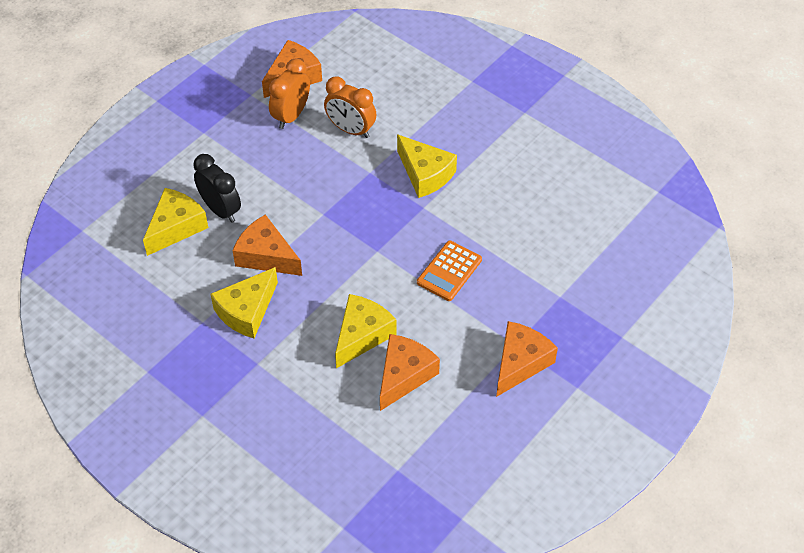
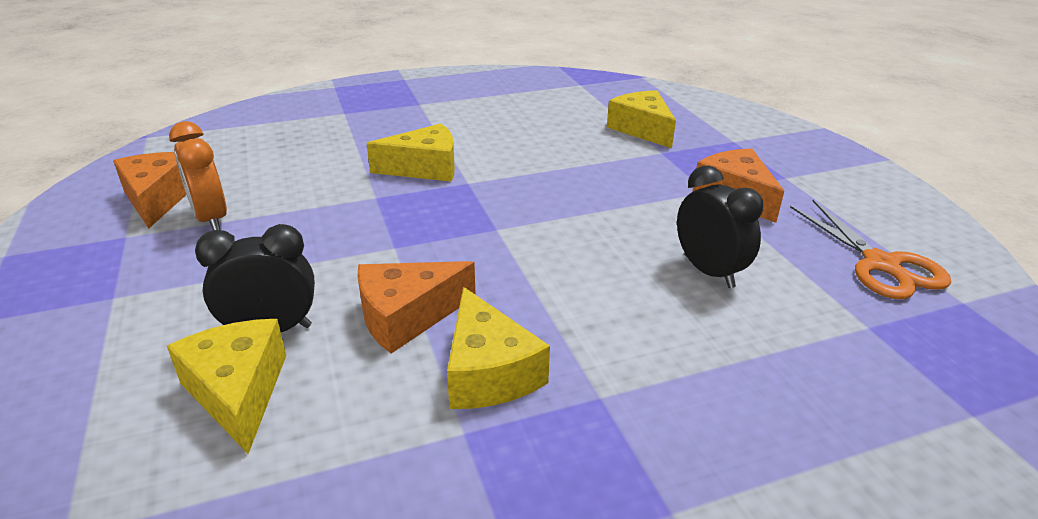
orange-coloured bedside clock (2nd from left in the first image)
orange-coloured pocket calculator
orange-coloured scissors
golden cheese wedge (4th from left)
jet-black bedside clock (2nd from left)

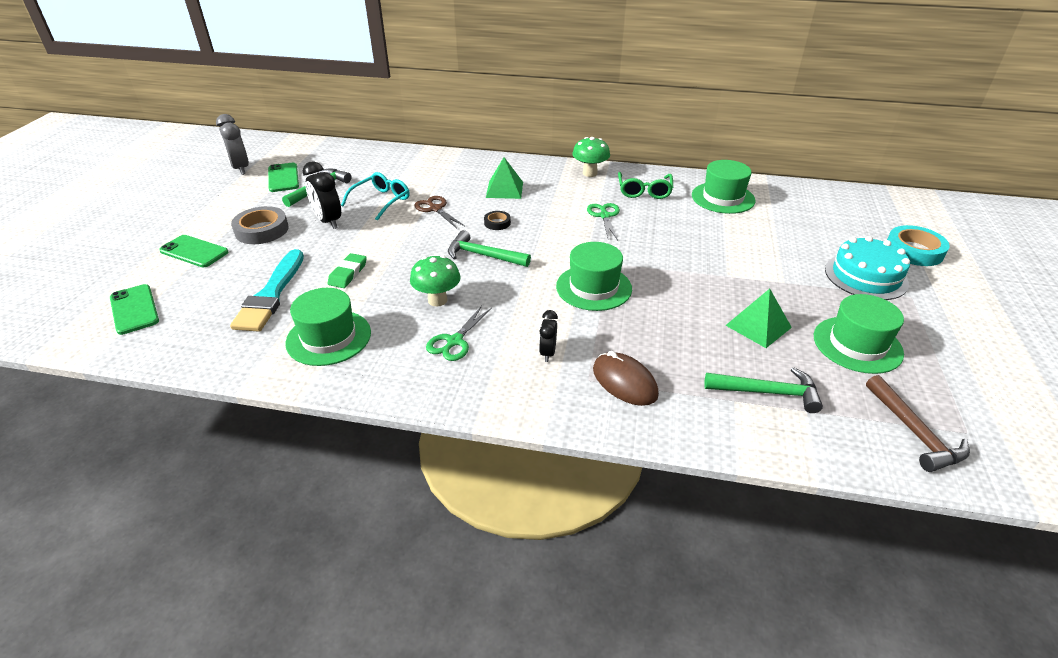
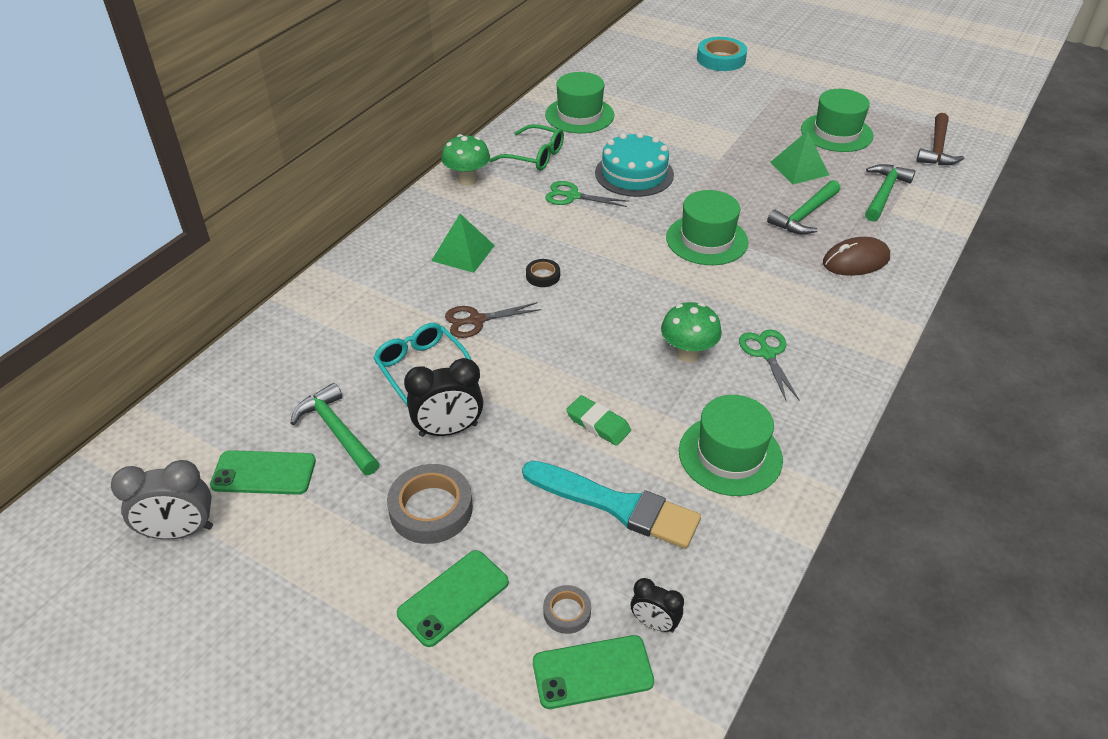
ash-grey sticky tape (2nd from left)
green claw hammer (2nd from left)
jet-black bedside clock (2nd from left)
teal layer cake
green scissors (2nd from left)
russet claw hammer

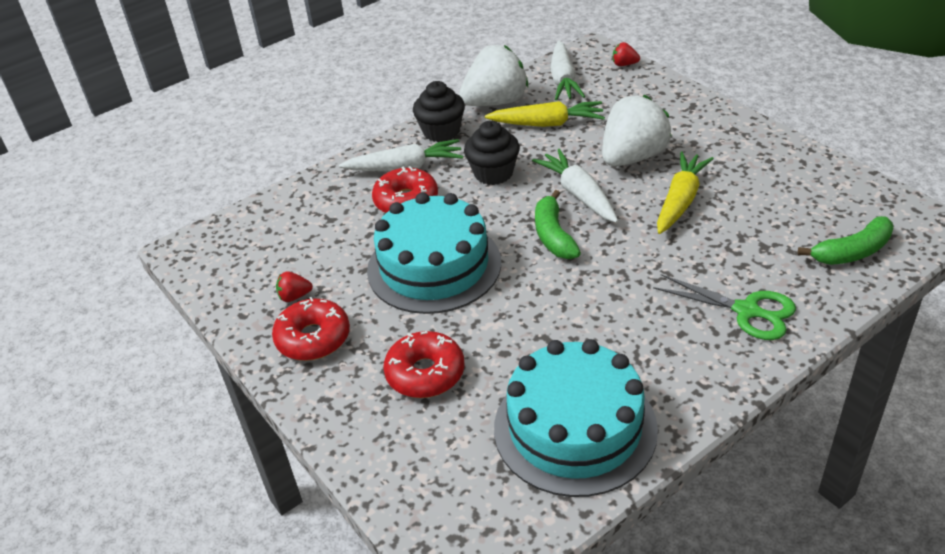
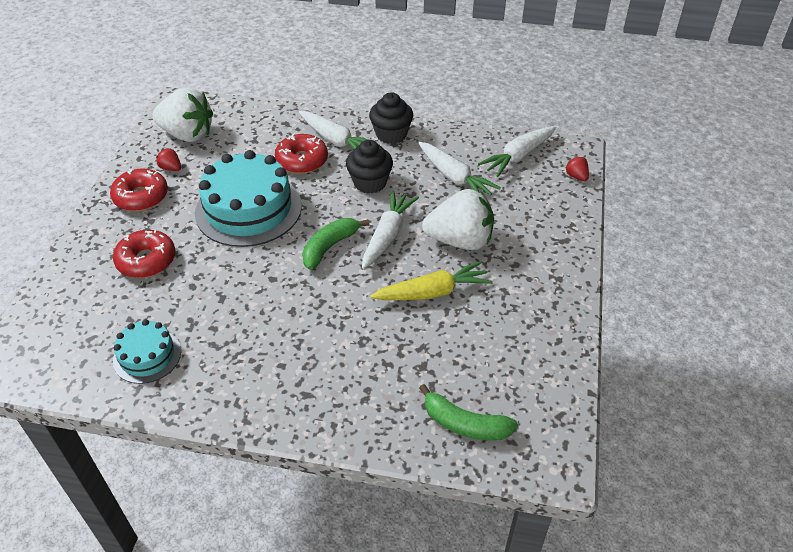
green scissors
pure white toy strawberry (1st from left)
pure white carrot (3rd from left)
teal layer cake (1st from left)

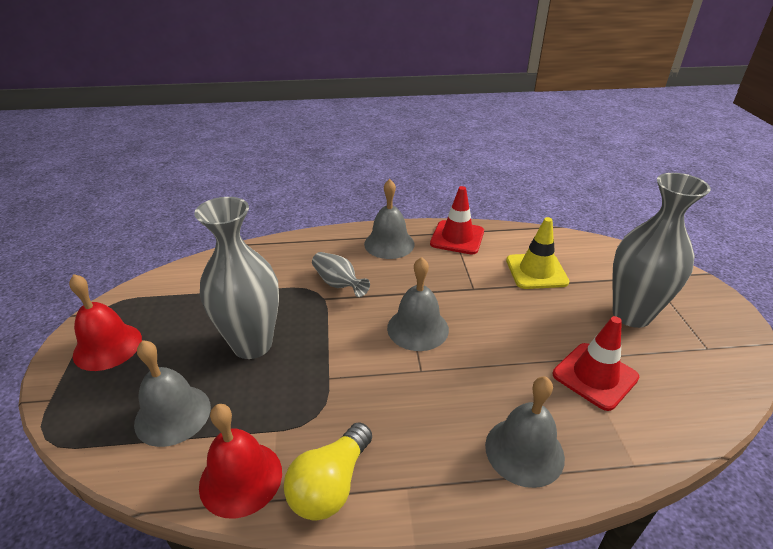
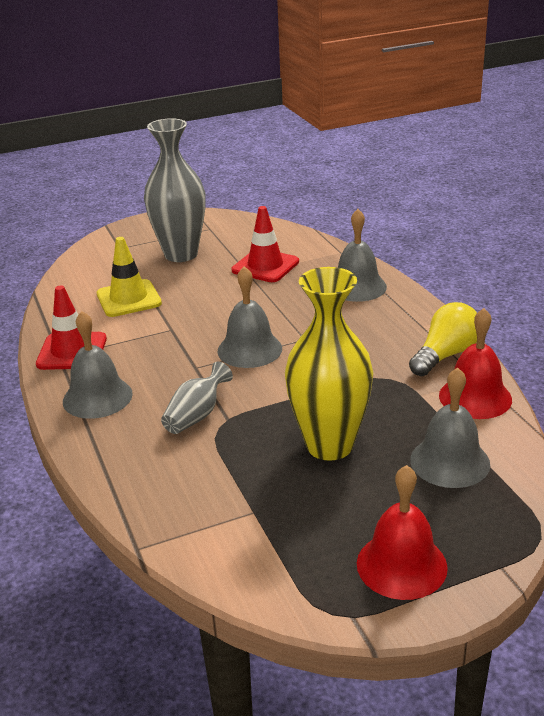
golden tall vase
golden light bulb

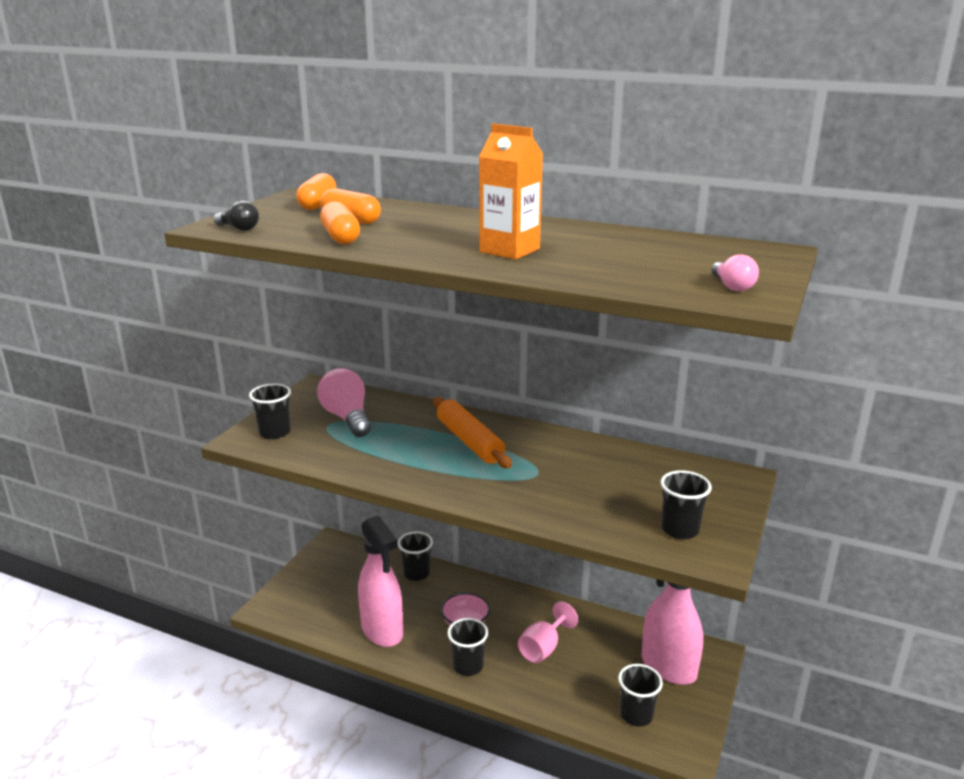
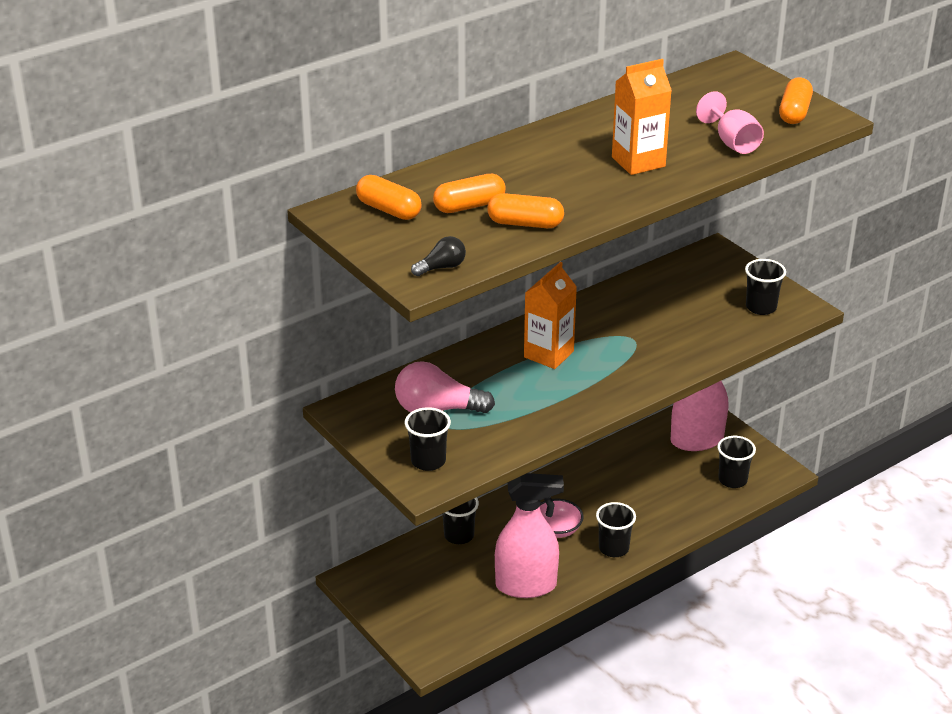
rose-pink goblet
orange-coloured milk carton (1st from left)
orange-coloured capsule (4th from left)

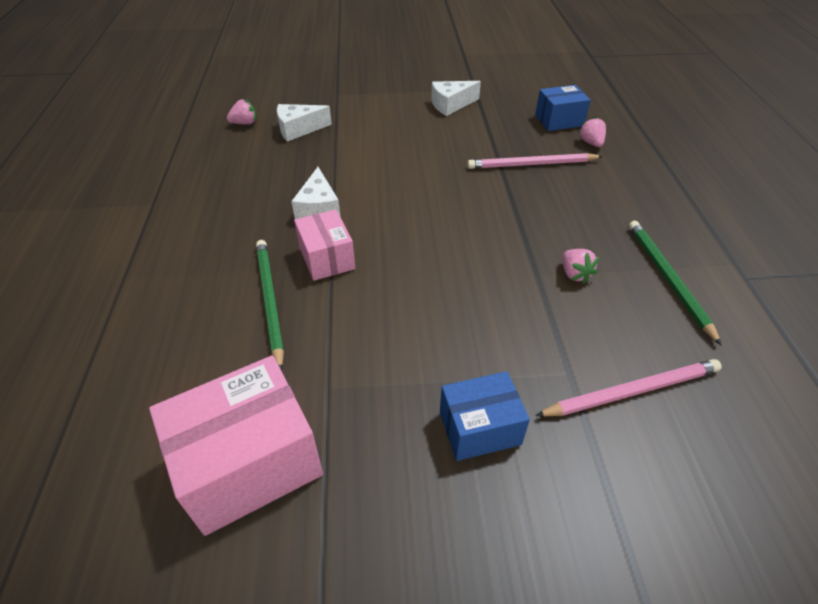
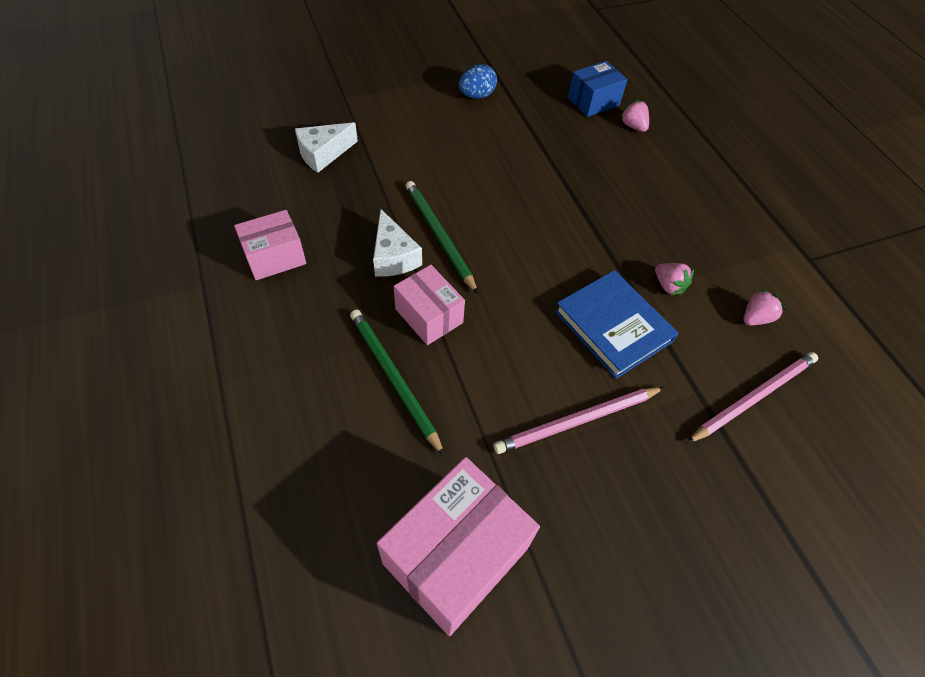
royal blue box (1st from left in the first image)
rose-pink box (1st from left)
royal blue hardcover
rose-pink toy strawberry (3rd from left)
rose-pink wooden pencil (1st from left)
green wooden pencil (2nd from left)
royal blue egg

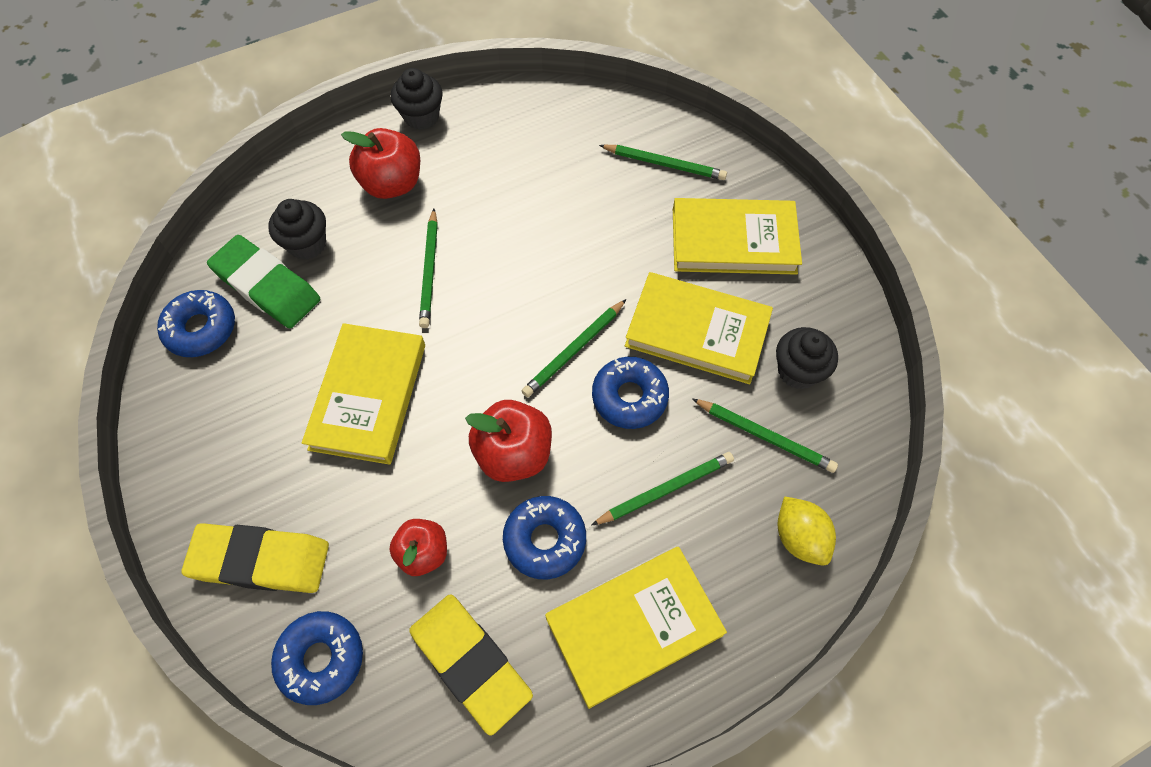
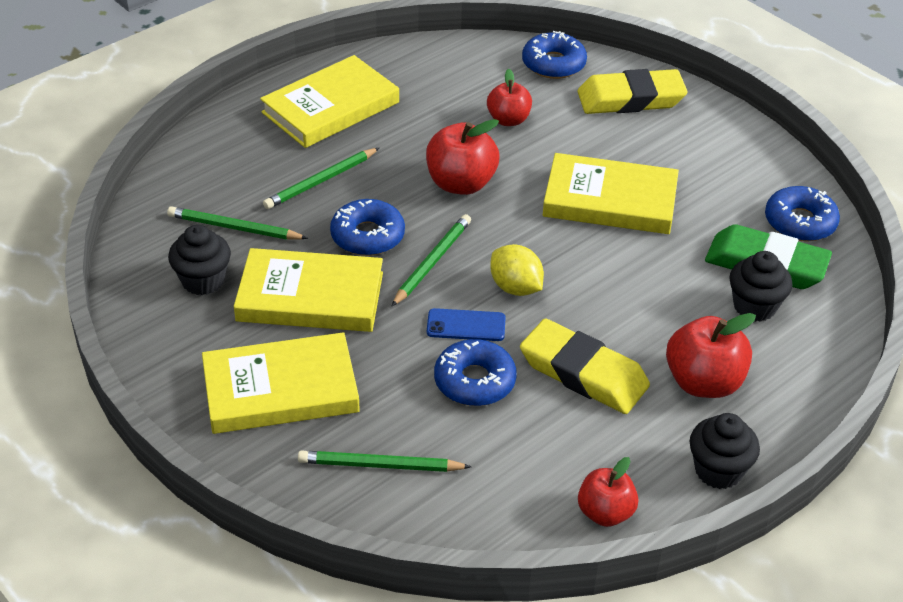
green wooden pencil (1st from left in the first image)
royal blue smartphone
red toy apple (3rd from left)
golden gum eraser (1st from left)
royal blue doughnut (2nd from left)
golden toy lemon
golden hardcover (4th from left)

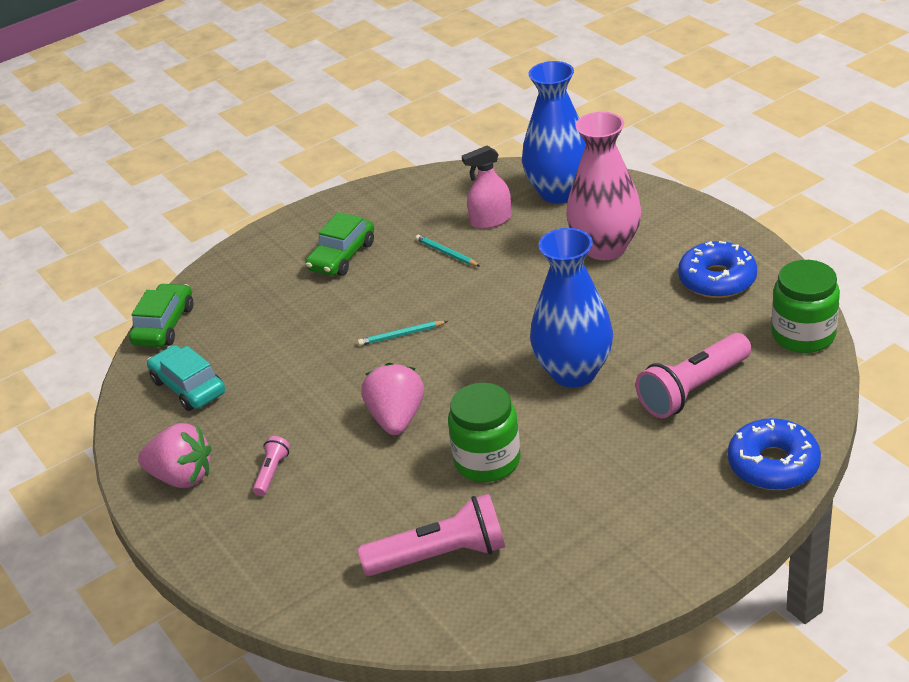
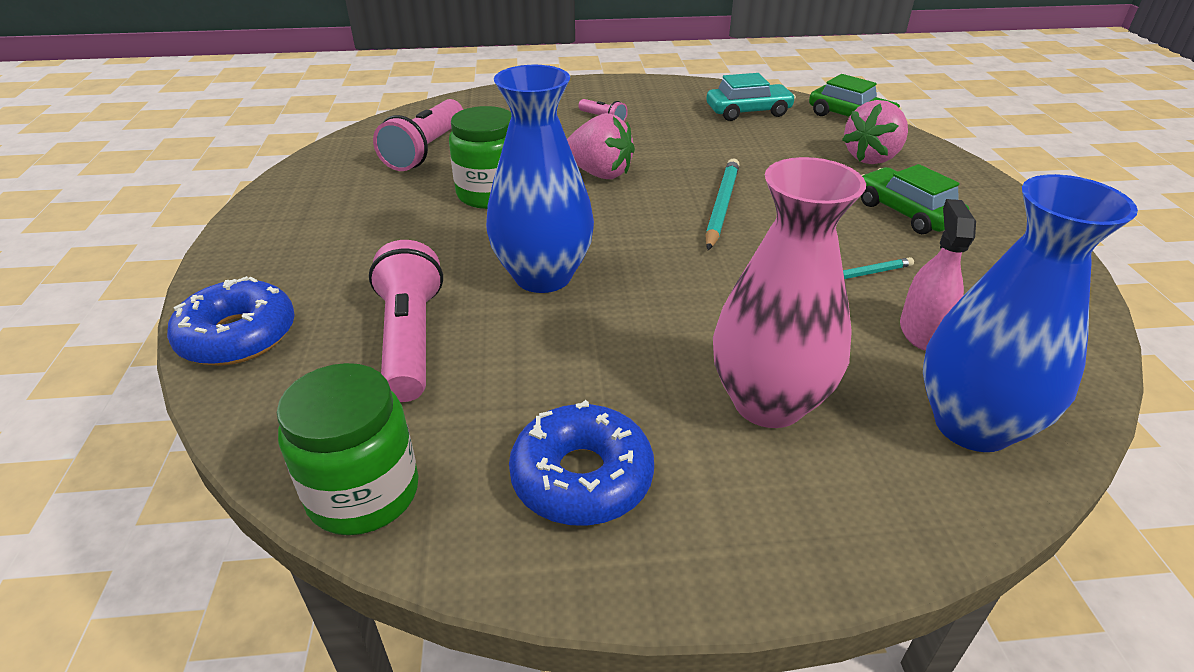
rose-pink toy strawberry (2nd from left)
teal wooden pencil (1st from left)

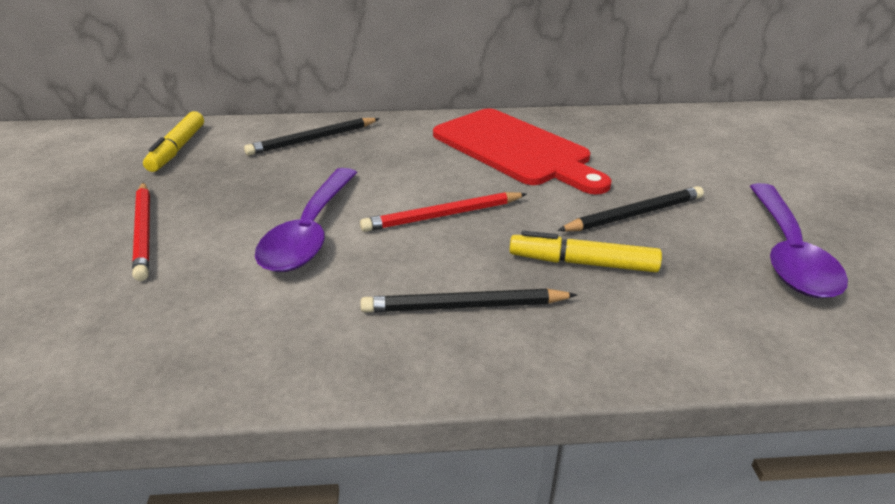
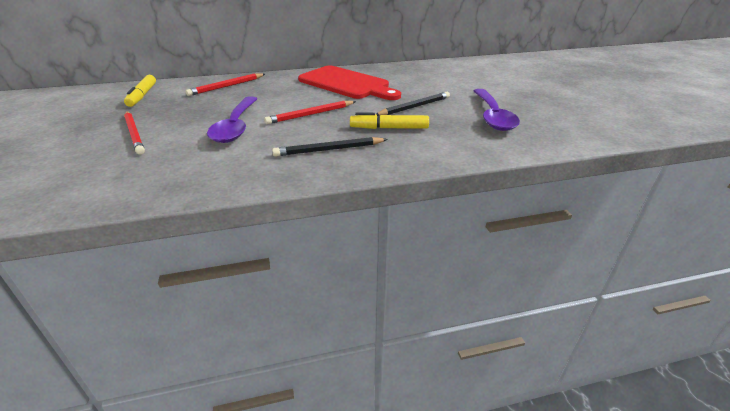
red wooden pencil (2nd from left)

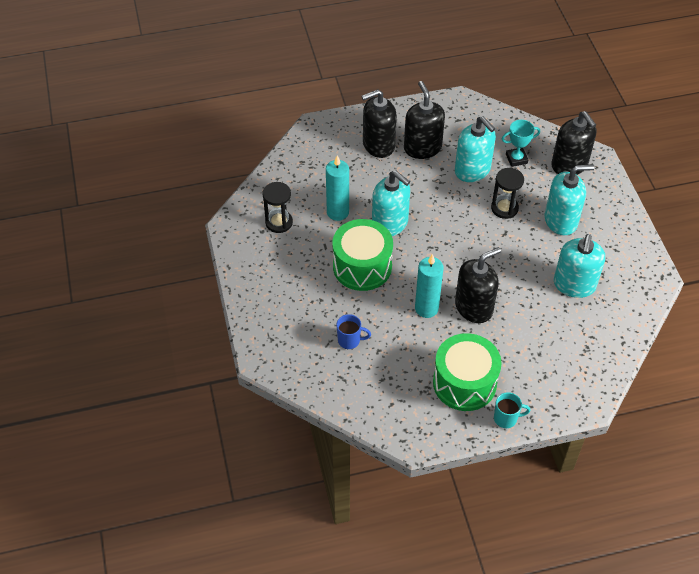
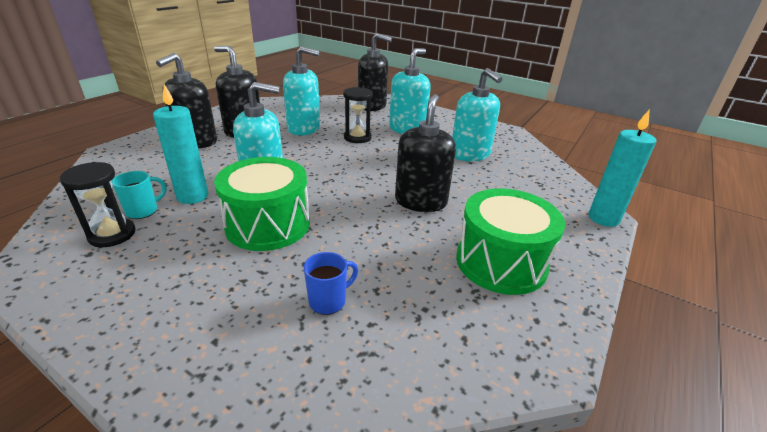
teal trophy
teal pillar candle (2nd from left)
teal coffee mug

